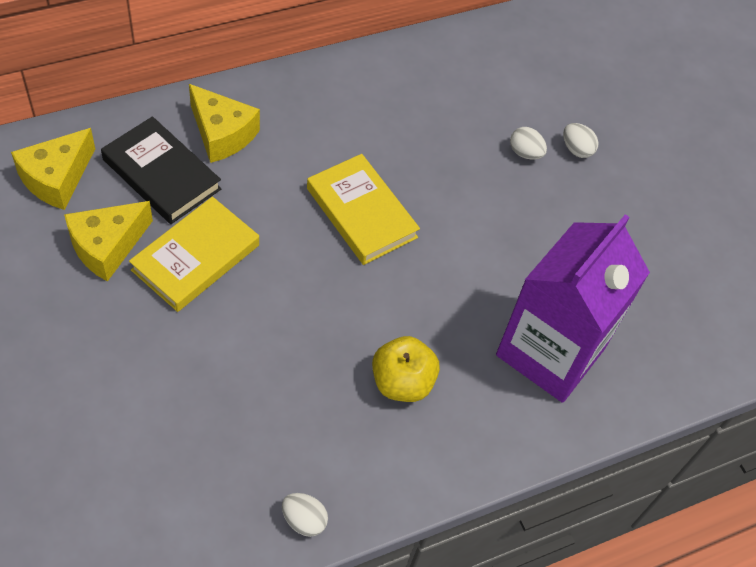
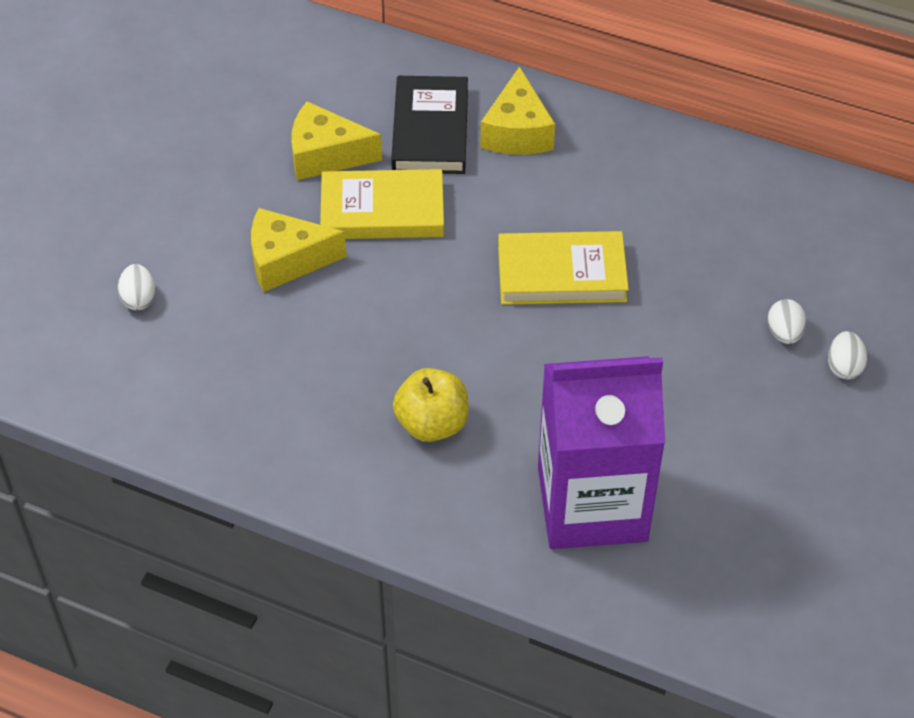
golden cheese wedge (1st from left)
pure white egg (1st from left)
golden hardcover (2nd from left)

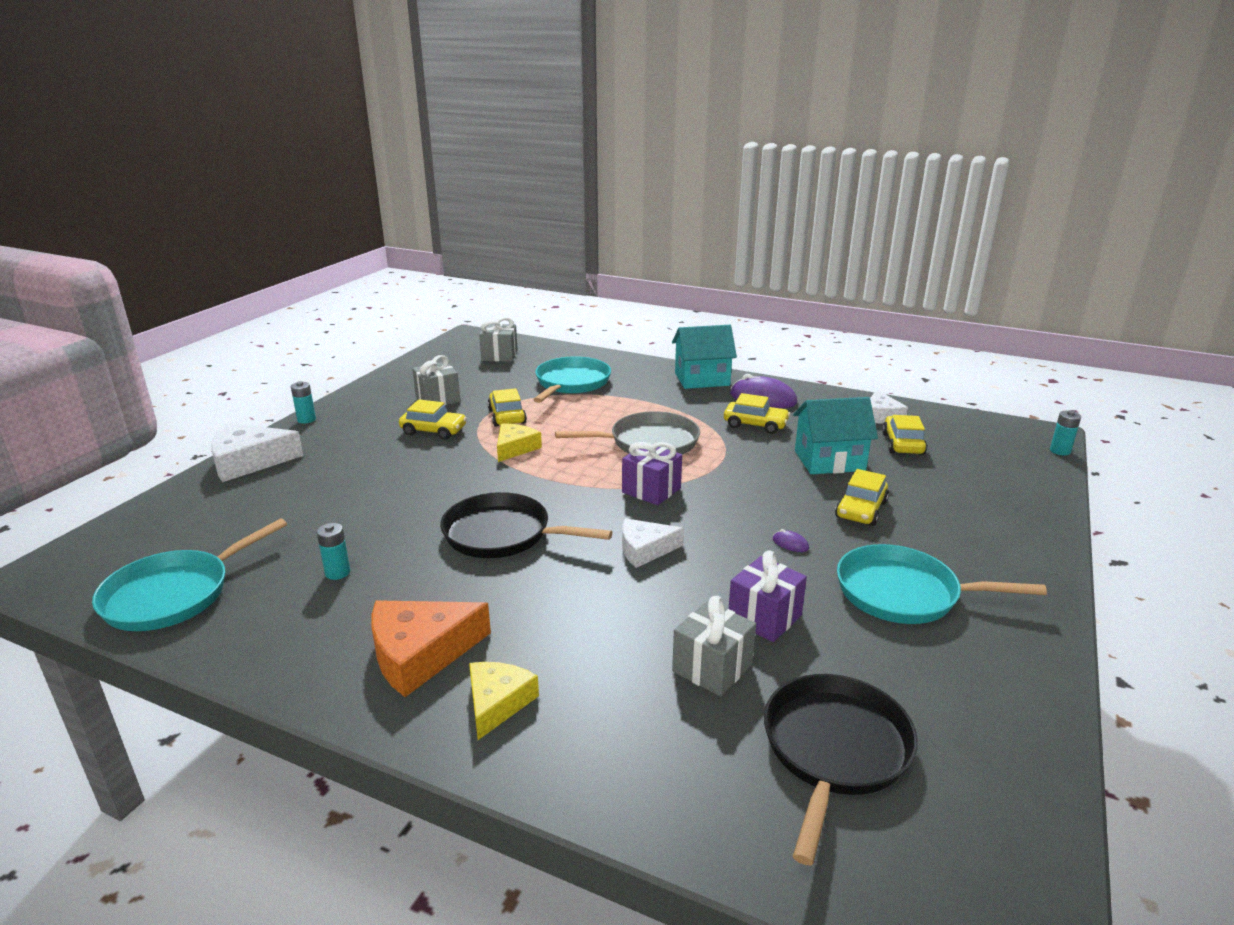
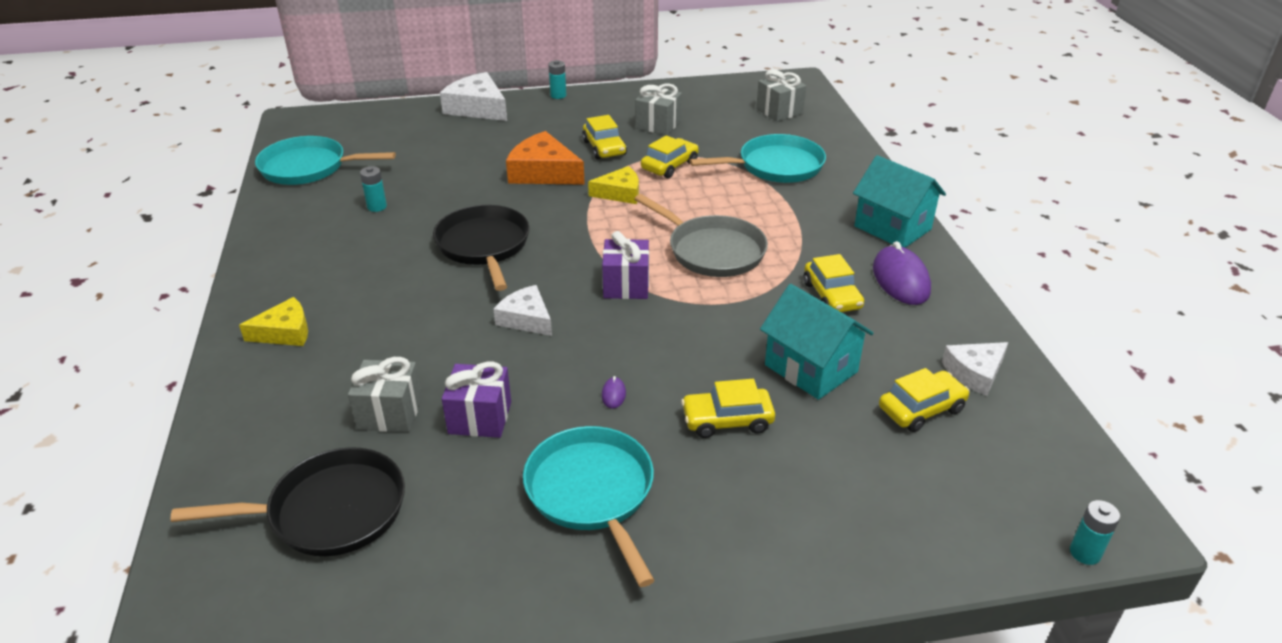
orange-coloured cheese wedge

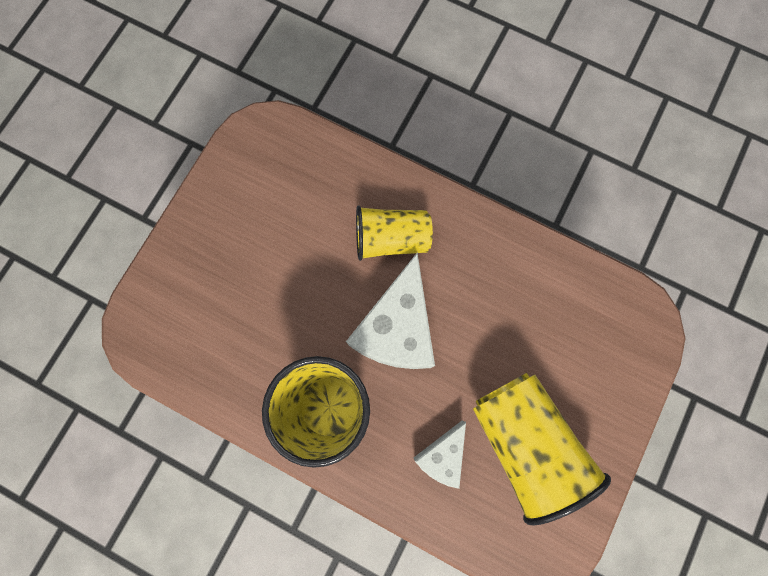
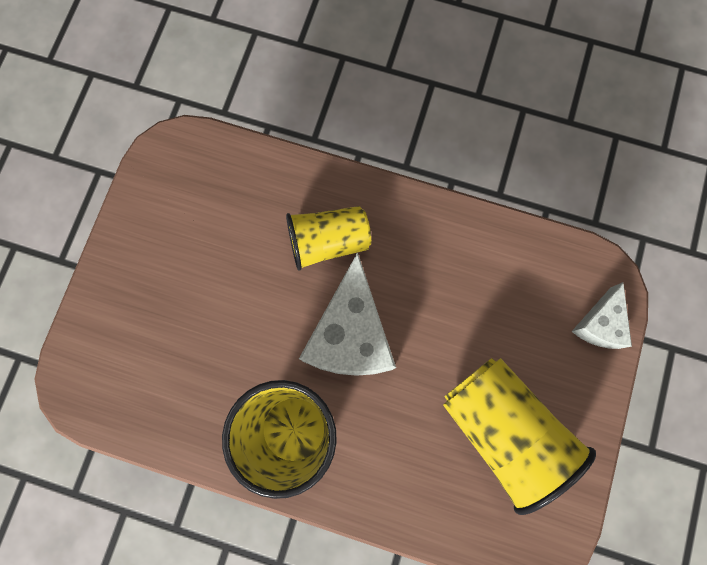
pure white cheese wedge (2nd from left)

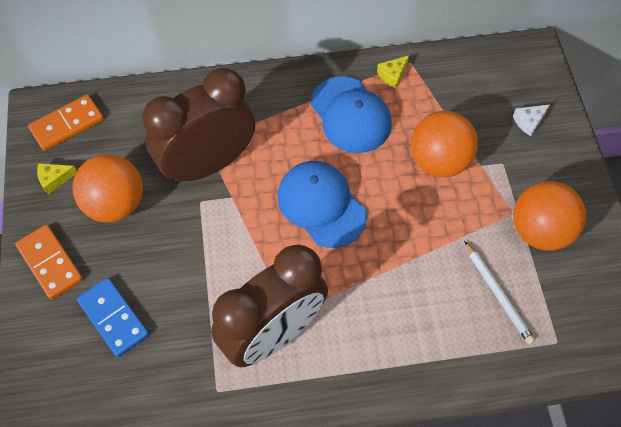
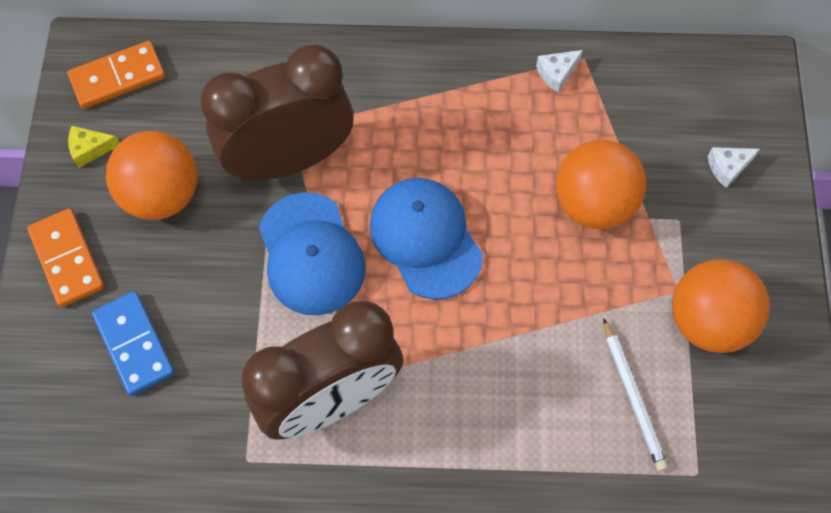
royal blue cap (1st from left)
pure white cheese wedge (1st from left)

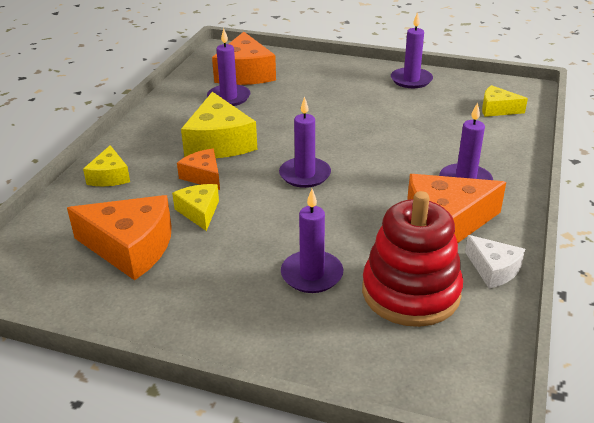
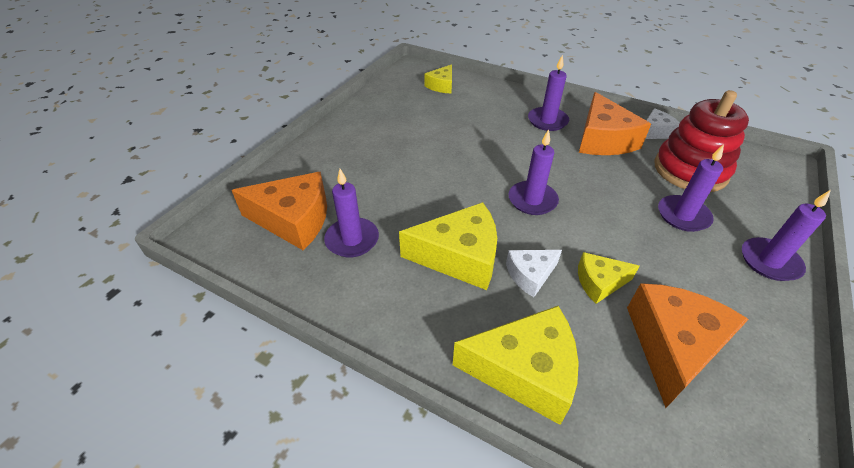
royal purple pillar candle (5th from left)
pure white cheese wedge (1st from left)
golden cheese wedge (3rd from left)

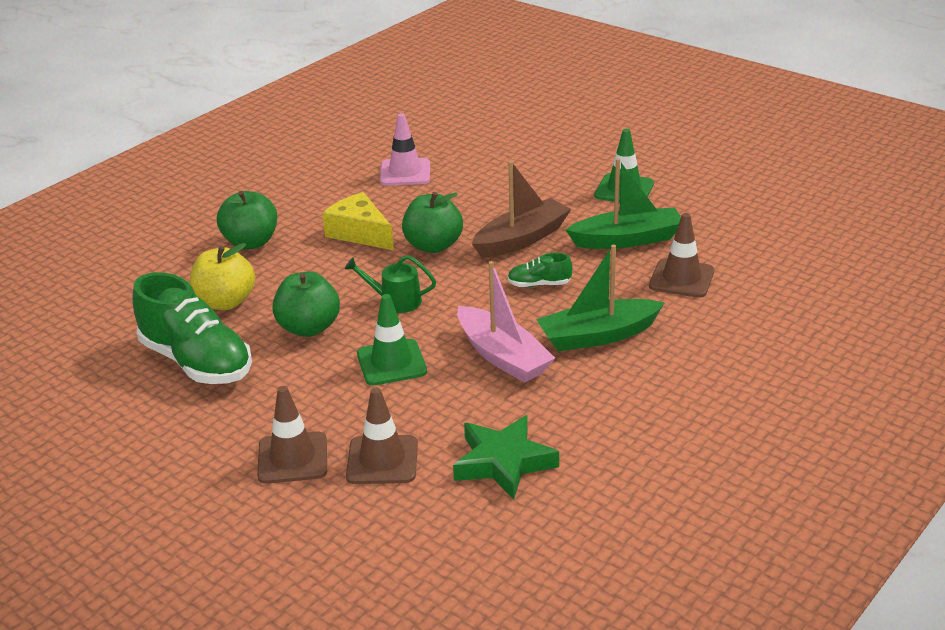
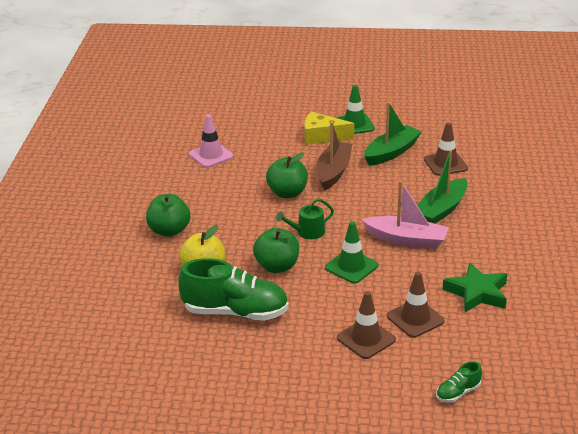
golden cheese wedge
green lace-up shoe (2nd from left)

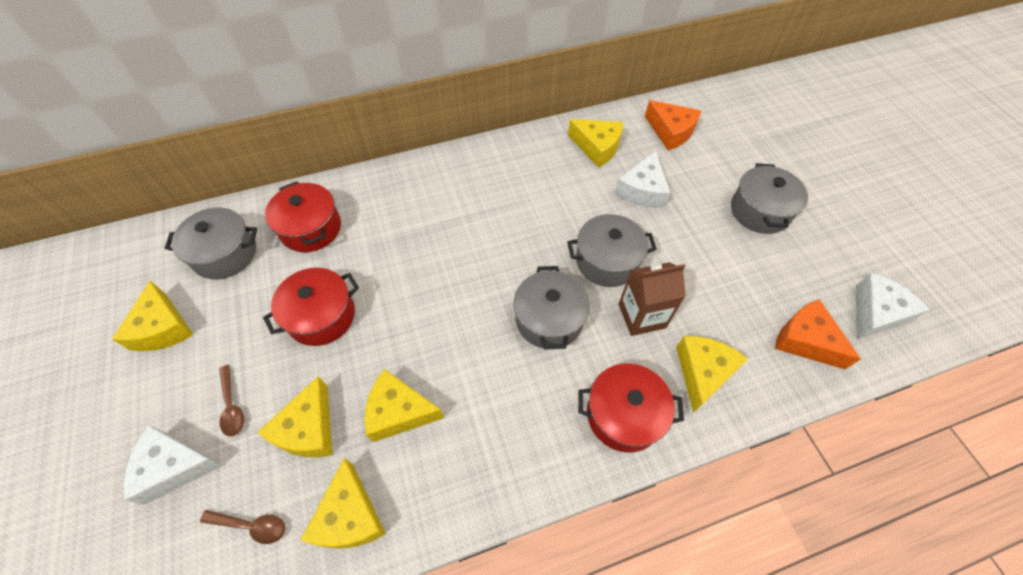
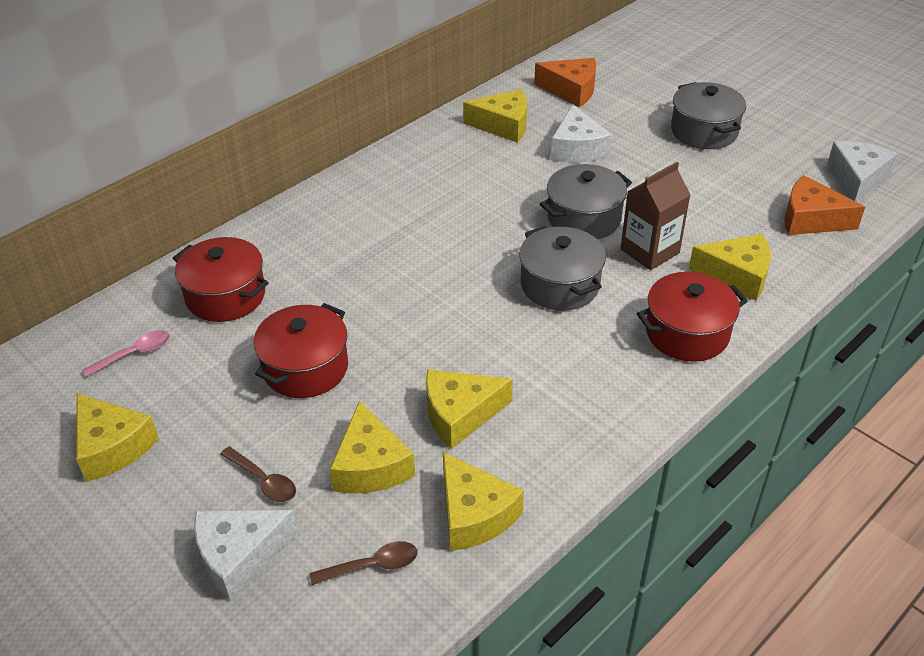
rose-pink teaspoon
golden cheese wedge (6th from left)

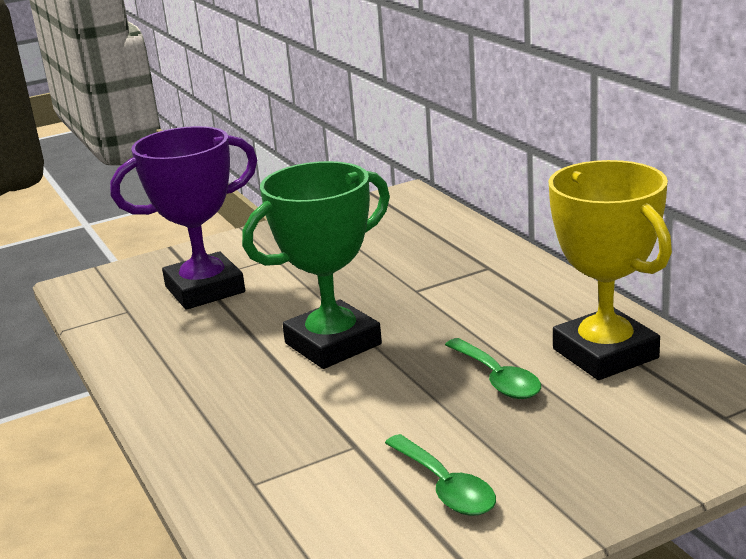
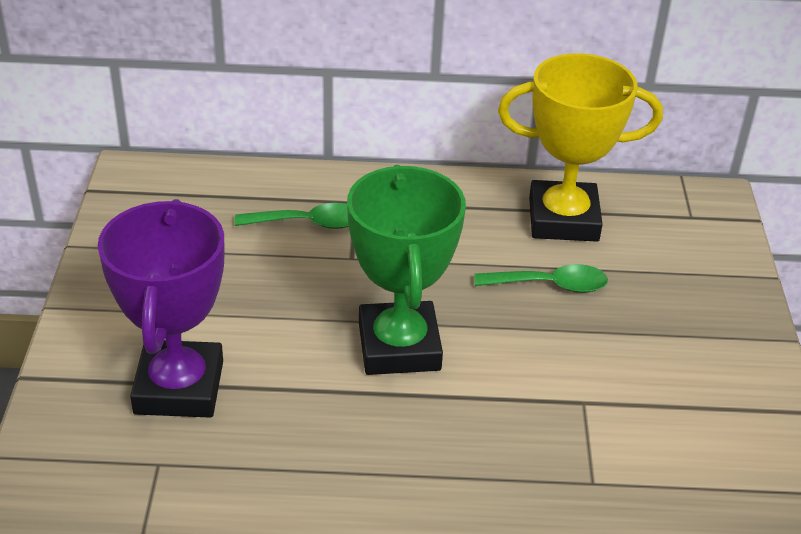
green teaspoon (1st from left)

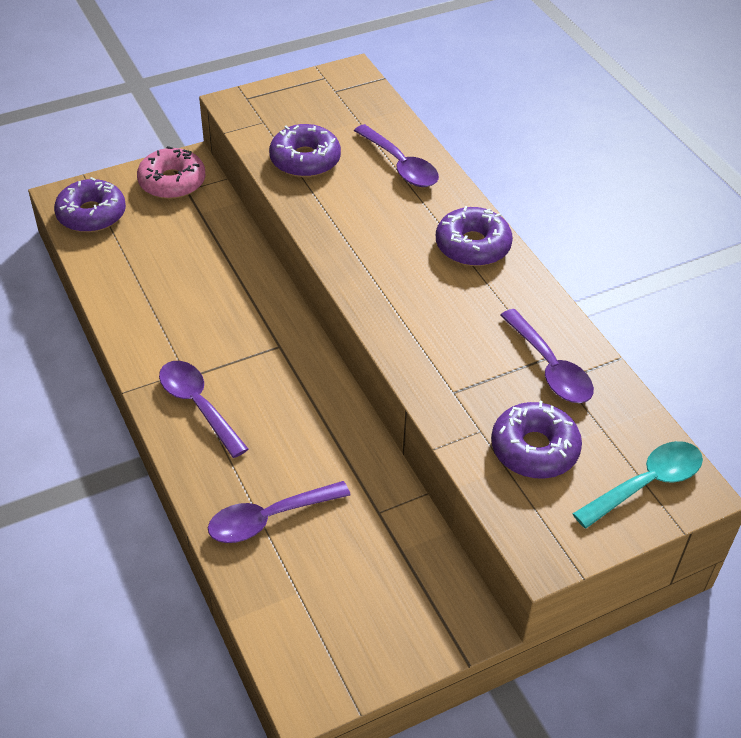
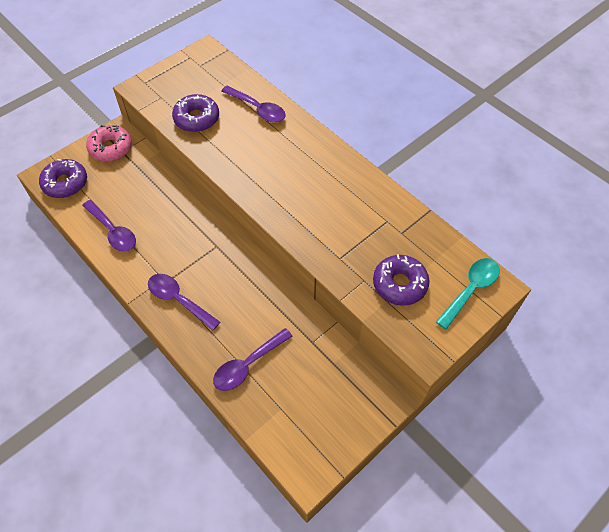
royal purple doughnut (3rd from left in the first image)
royal purple teaspoon (1st from left)

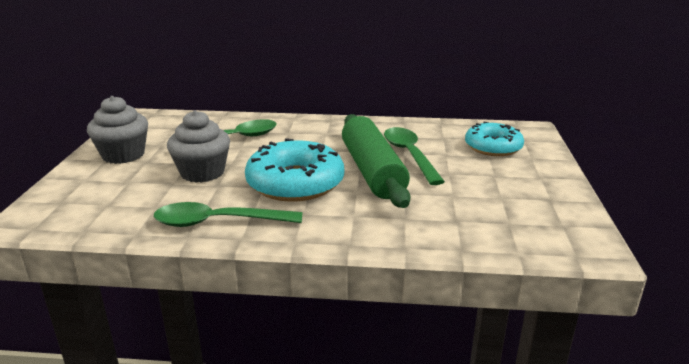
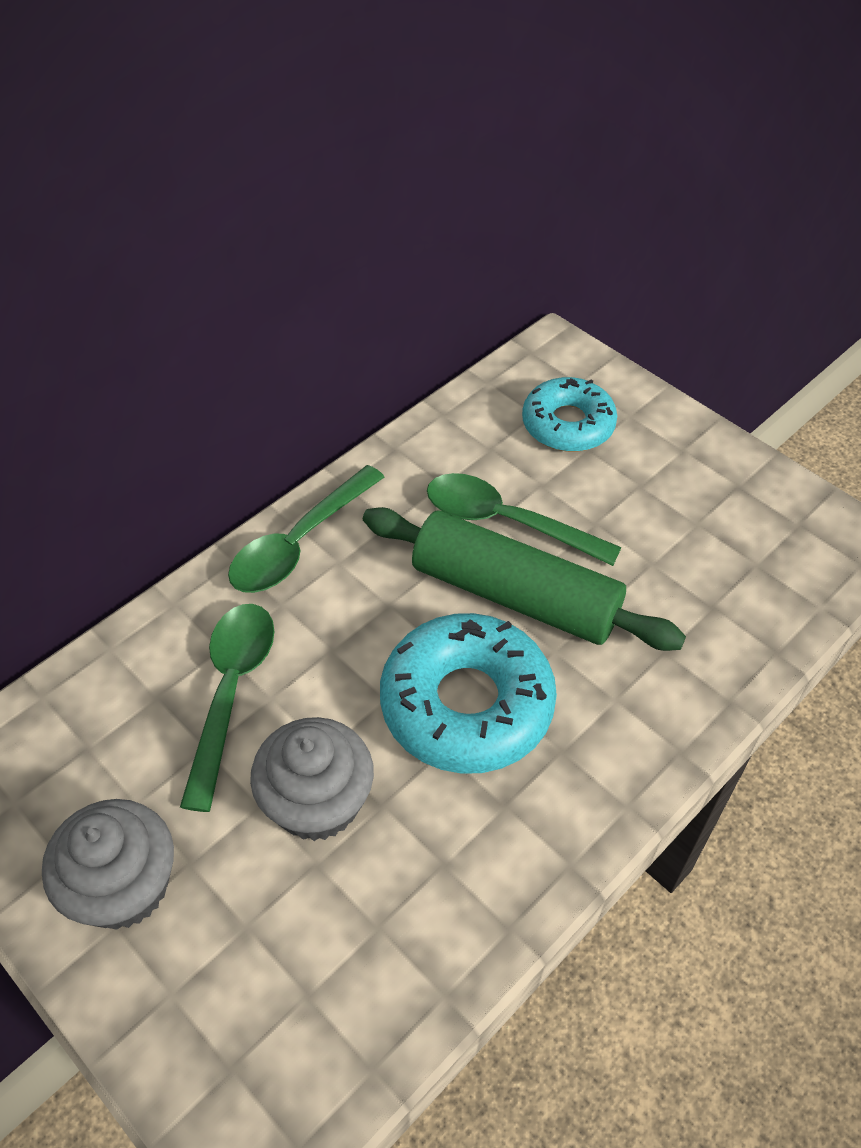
green teaspoon (2nd from left)

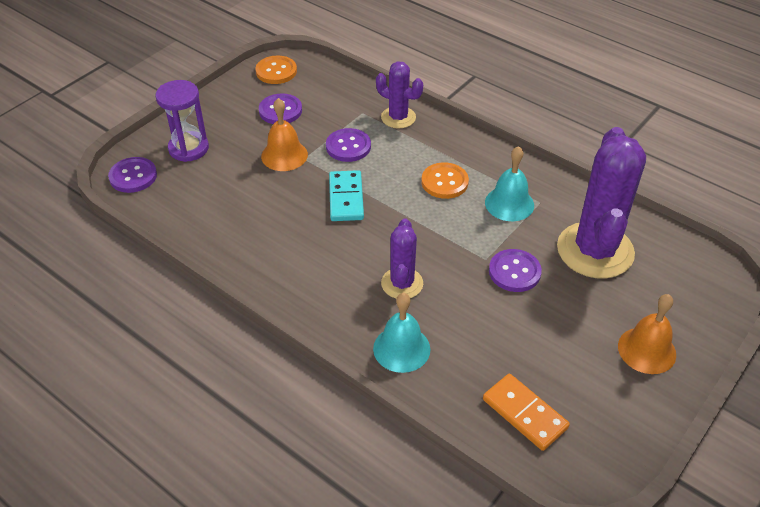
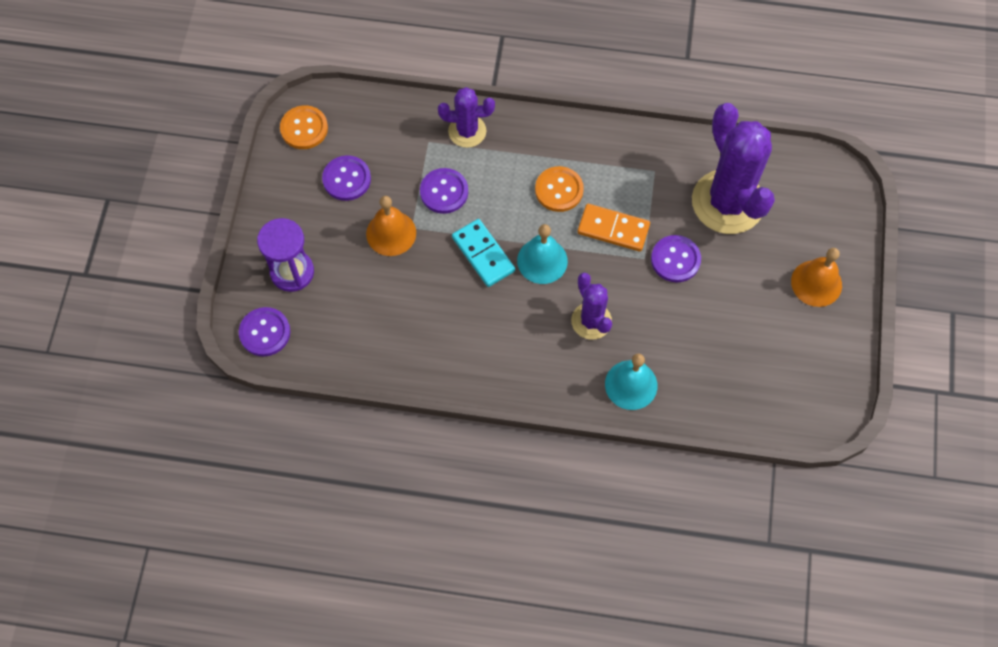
orange-coloured domino
teal bell (1st from left)

